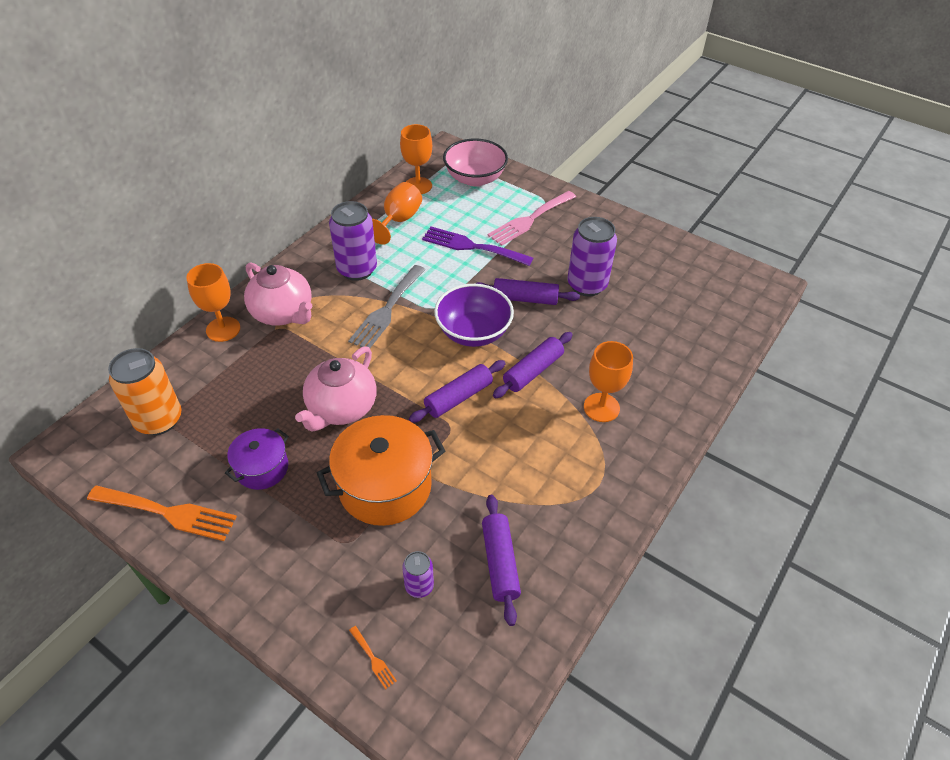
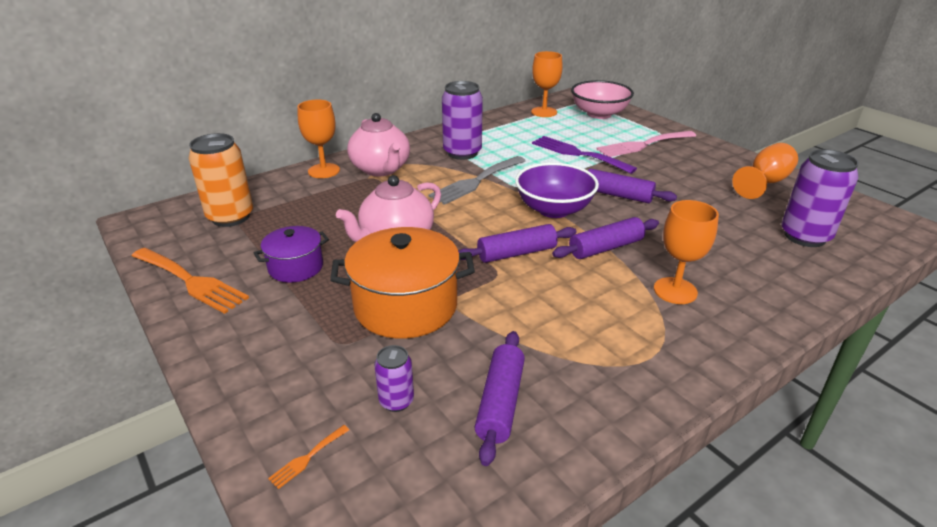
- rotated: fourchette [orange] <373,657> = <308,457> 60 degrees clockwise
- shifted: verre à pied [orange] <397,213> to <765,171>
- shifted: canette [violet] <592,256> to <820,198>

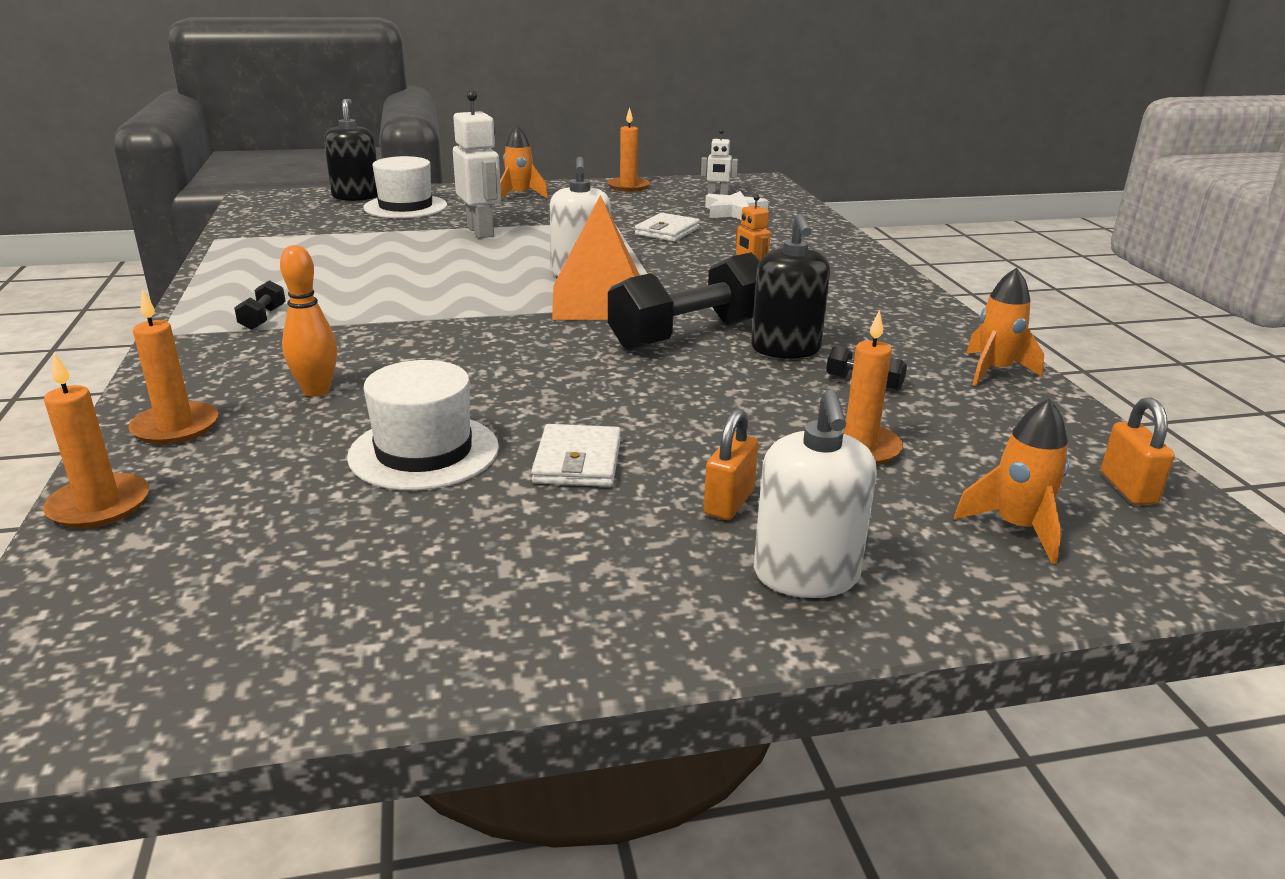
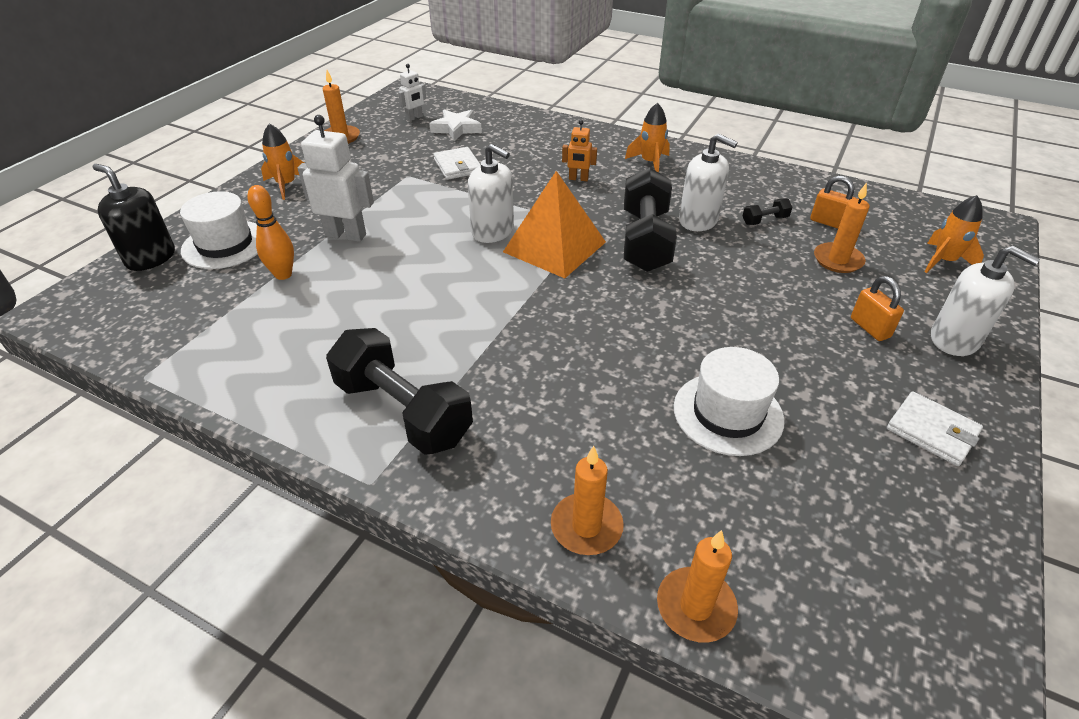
- scaled: haltère [noir] <260,305> = <399,391> x2.41
- shifted: quille [orange] <308,321> to <270,232>
- shifted: portefeuille [blanc] <576,455> to <935,428>
- repainted: distributeur de savon [noir] <790,286> to distributeur de savon [blanc] <708,182>
- shifted: fusée [orange] <1005,327> to <647,138>
- shifted: cadenas [orange] <1137,451> to <832,202>

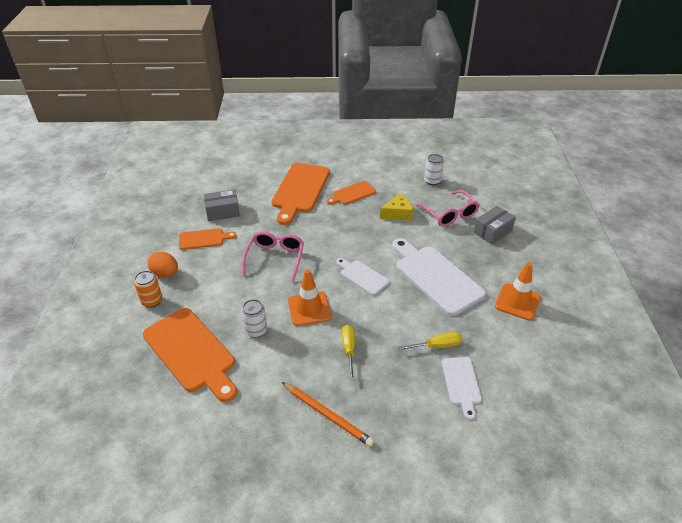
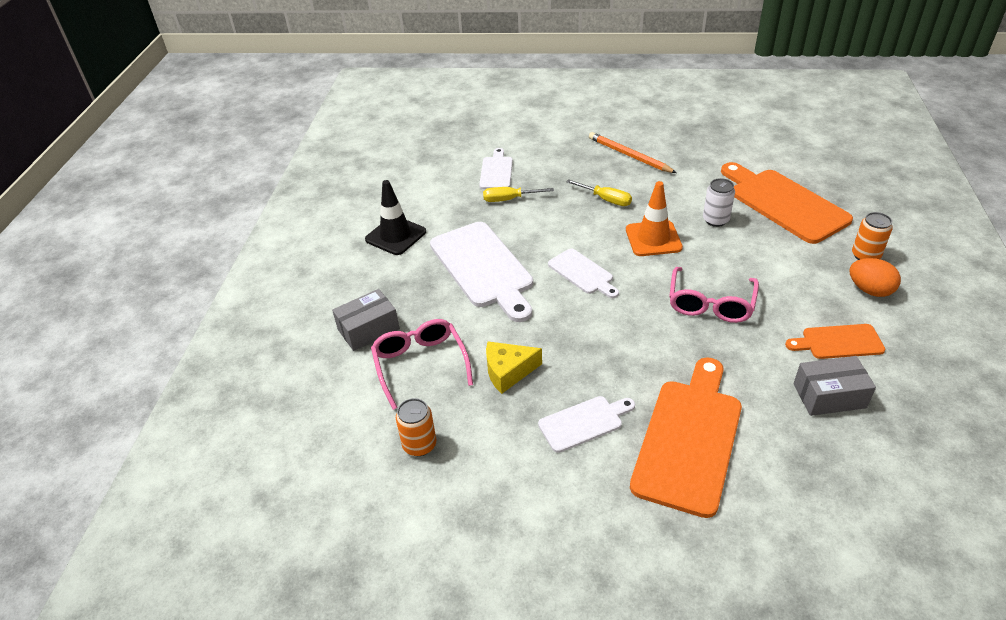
- repainted: planche à découper [orange] <351,193> to planche à découper [blanc] <586,424>
- rotated: tournevis [jaune] <348,353> = <599,192> 60 degrees counterclockwise
- repainted: canette [blanc] <434,169> to canette [orange] <416,427>
- repainted: cône de chantier [orange] <518,291> to cône de chantier [noir] <395,217>

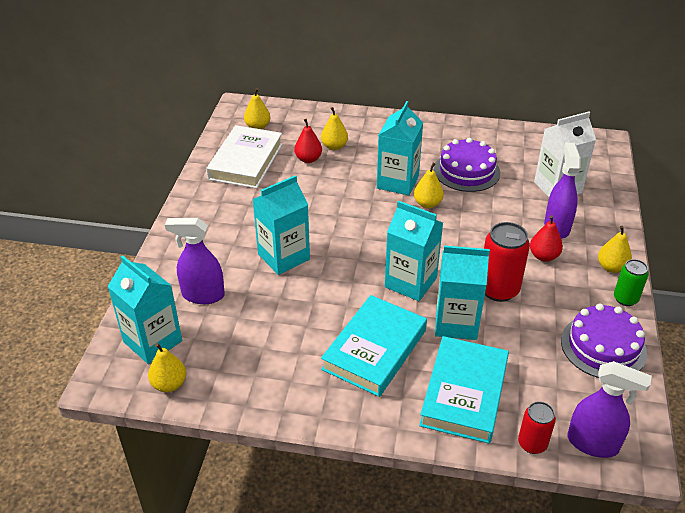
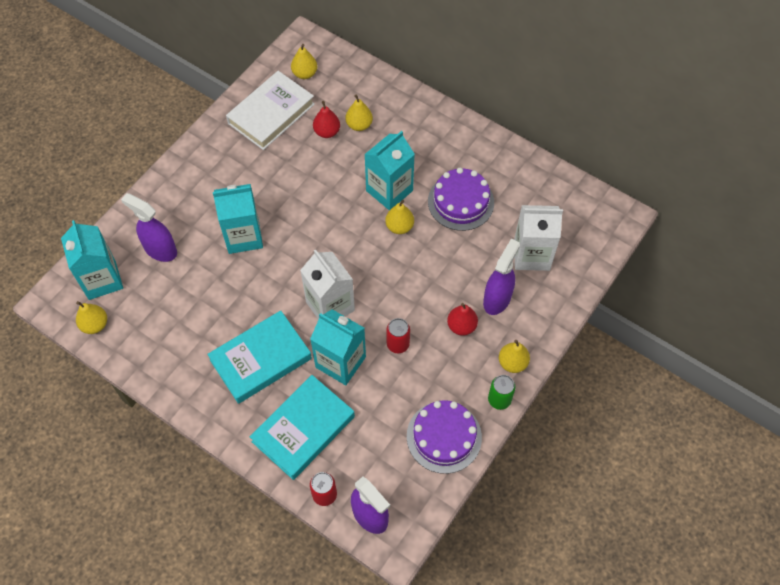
- repainted: brique de lait [turquoise] <414,251> to brique de lait [blanc] <327,284>
- scaled: canette [rouge] <507,262> = <398,335> x0.60

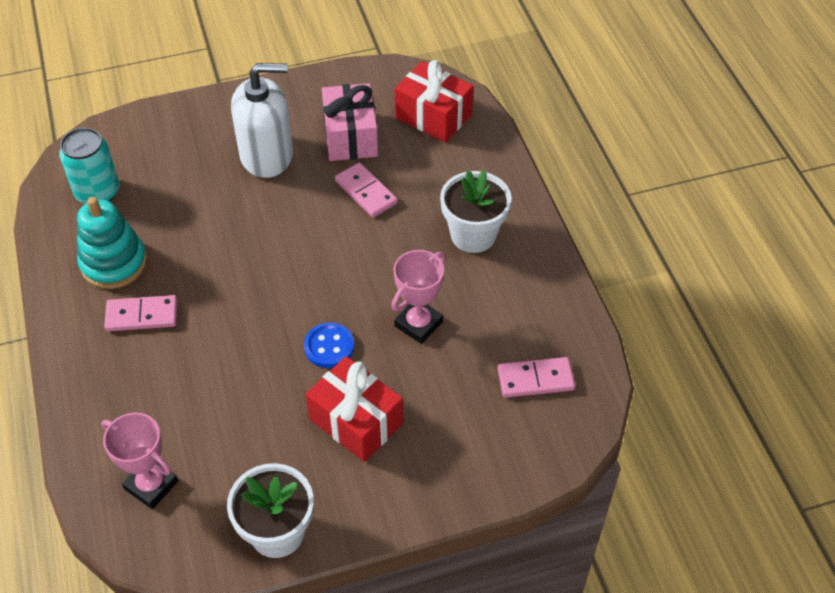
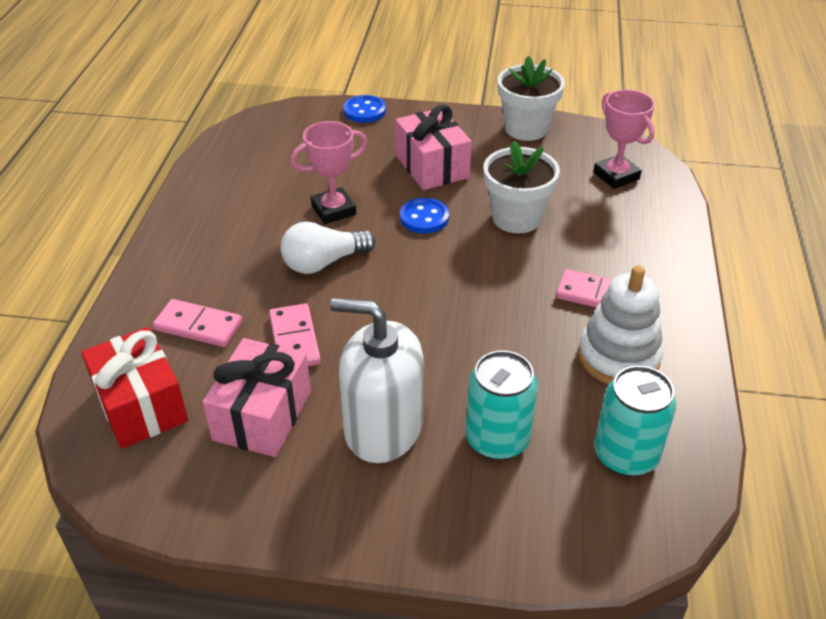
- repainted: jouet à empiler [turquoise] <112,243> to jouet à empiler [blanc] <620,324>
- repainted: cadeau [rouge] <354,409> to cadeau [rose] <433,147>
- shifted: pot de fleurs [blanc] <476,211> to <521,187>
- shifted: domino [rose] <536,377> to <197,323>
- new: ampoule [blanc] <328,248>
- new: bouton [bleu] <364,109>
- new: canette [turquoise] <501,405>

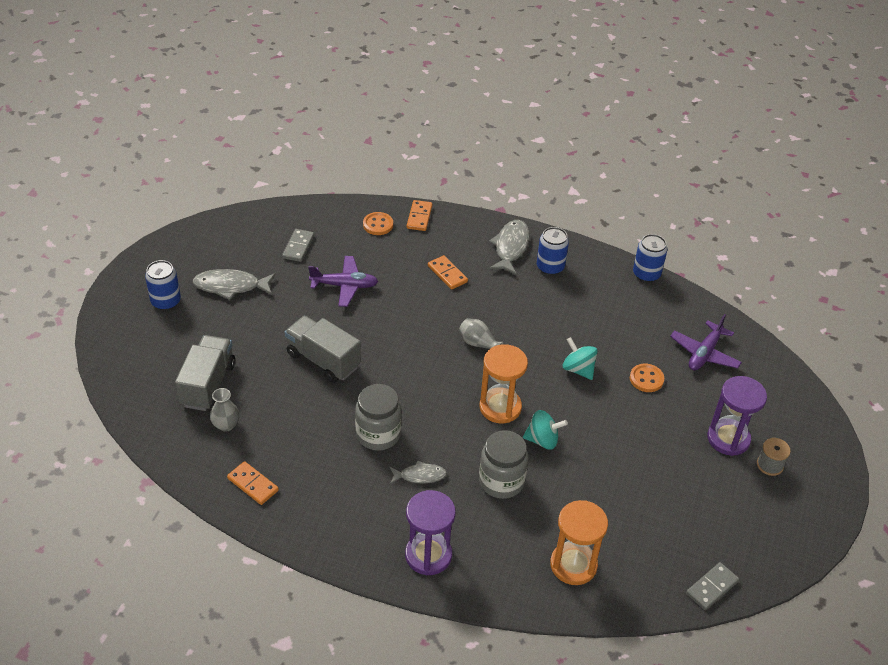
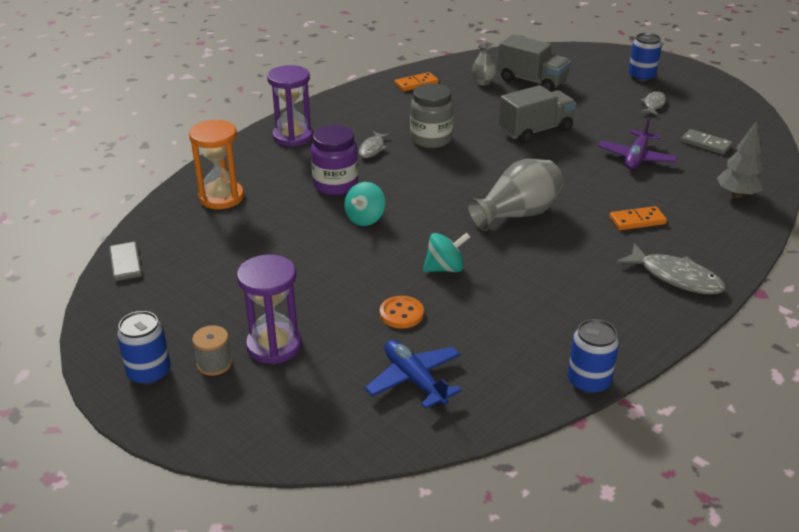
- scaled: poisson [gris] <234,284> = <653,103> x0.61
- swapped: bouton [orange] <378,223> to arbre [gris] <740,159>
- gone: domino [orange] <419,215>
- scaled: vase [gris] <481,333> = <515,195> x1.86
- repainted: bocal [gris] <503,464> to bocal [violet] <334,160>
- gone: sablier [orange] <504,383>
- shifted: canette [bleu] <553,251> to <144,348>
- repainted: avion [violet] <706,342> to avion [bleu] <413,374>

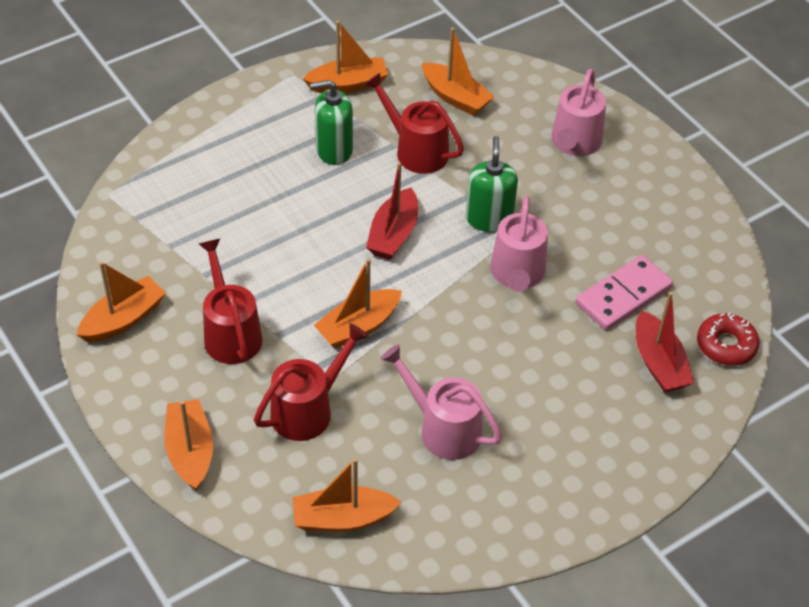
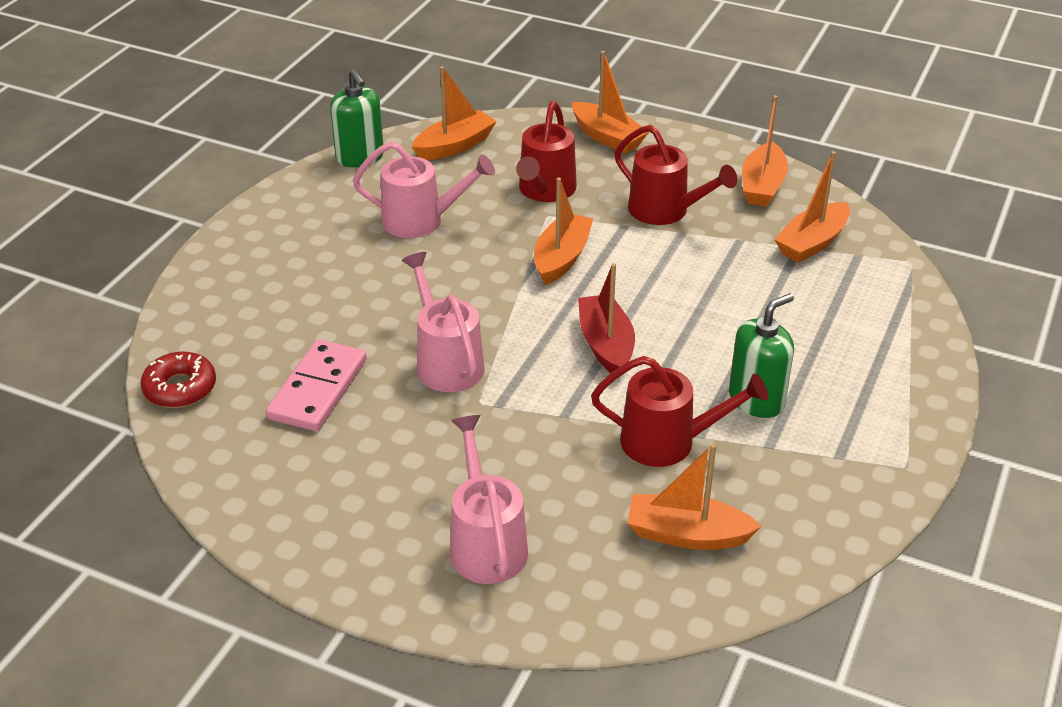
- shifted: bateau [orange] <346,56> to <812,207>
- shifted: distributeur de savon [vert] <492,184> to <357,118>
- gone: bateau [rouge] <665,342>

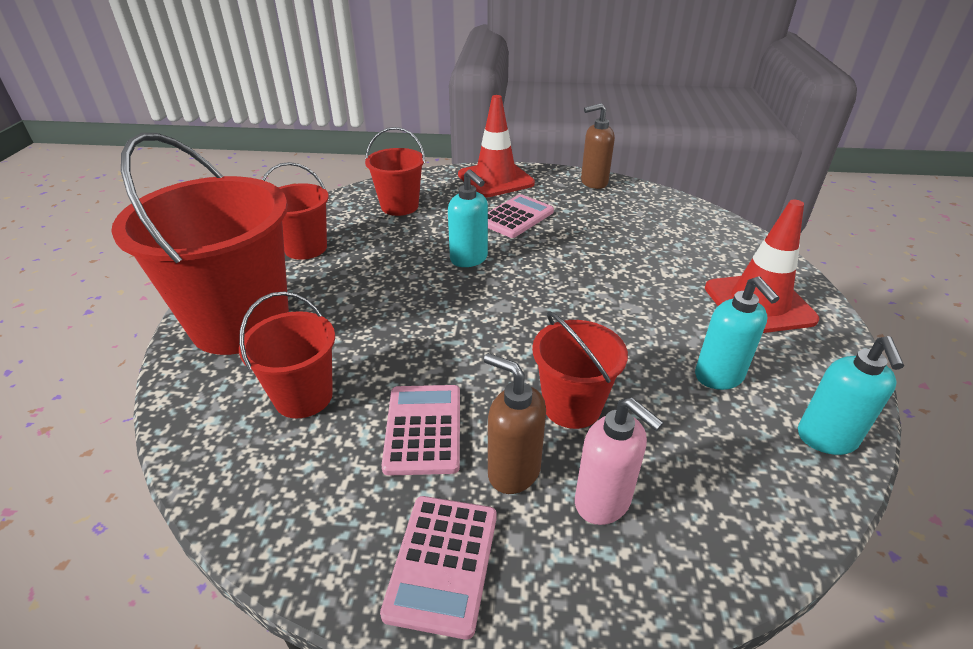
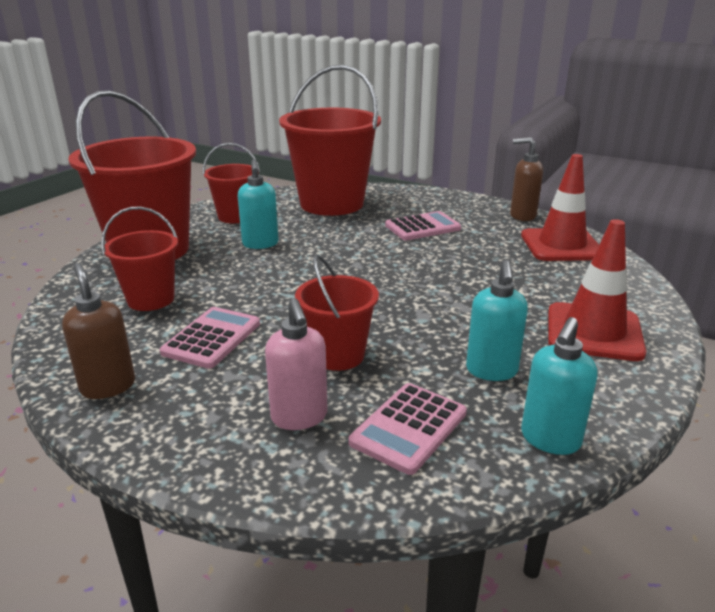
- scaled: seau [rouge] <395,171> = <330,140> x1.91
- shifted: calculatrice [rose] <438,568> to <408,429>
- shifted: distributeur de savon [turquoise] <468,218> to <258,204>
- shifted: cône de chantier [rouge] <496,146> to <560,207>
- shifted: distributeur de savon [marron] <515,423> to <98,331>

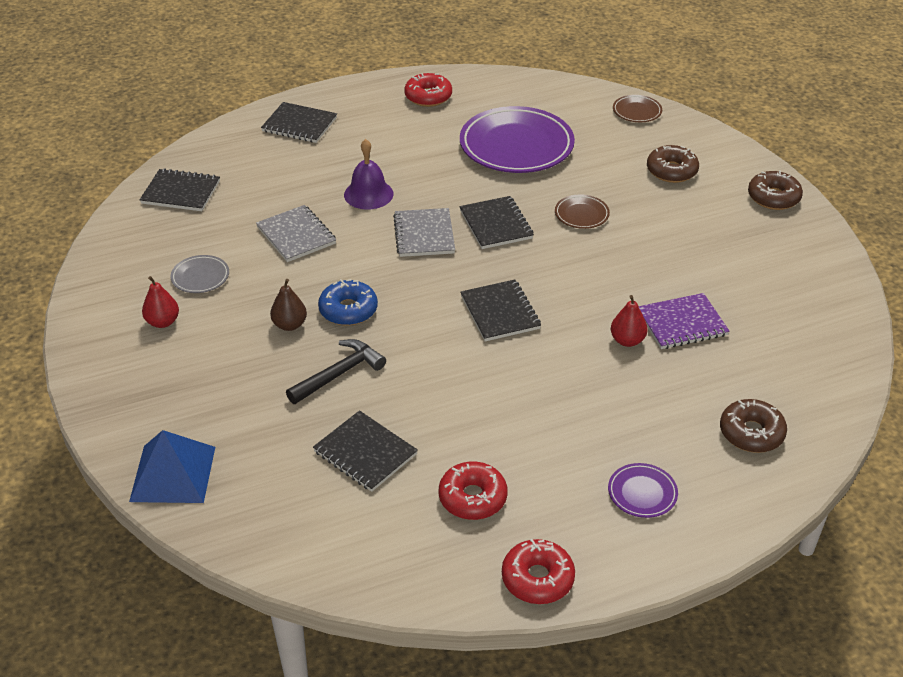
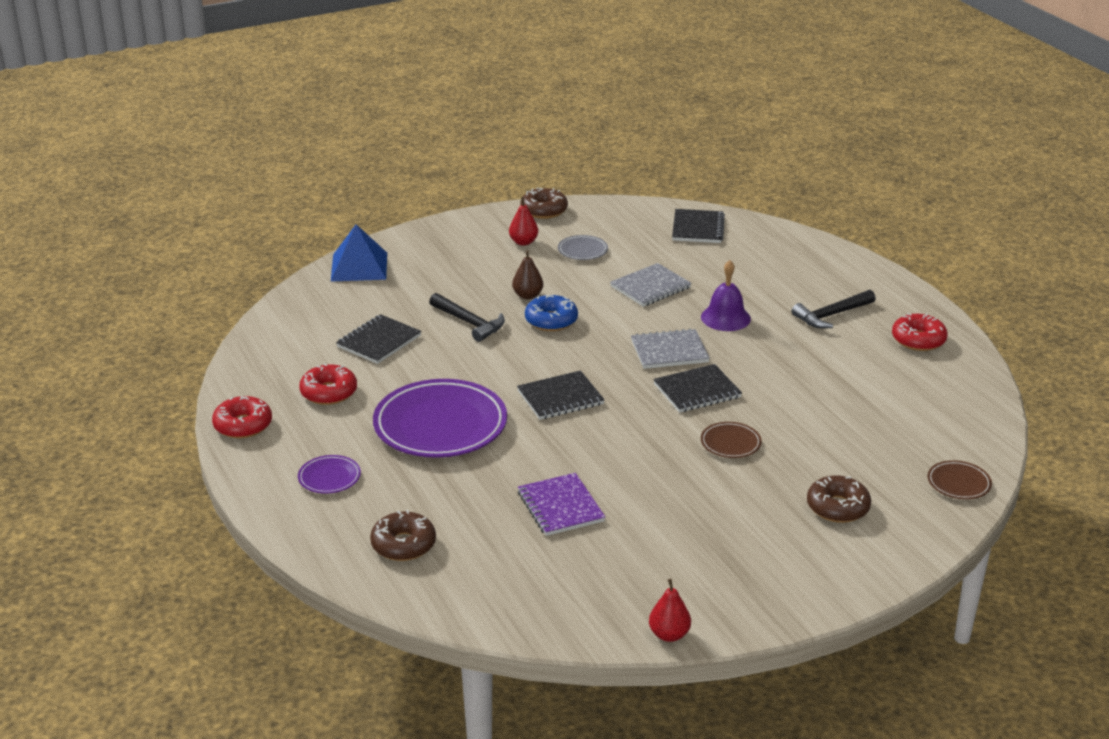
- gone: carnet [noir] <299,122>
- shifted: assiette [violet] <517,139> to <440,418>
- shifted: poire [rouge] <629,321> to <670,610>
- shifted: beignet [marron] <775,190> to <544,203>
- new: marteau [noir] <834,309>

